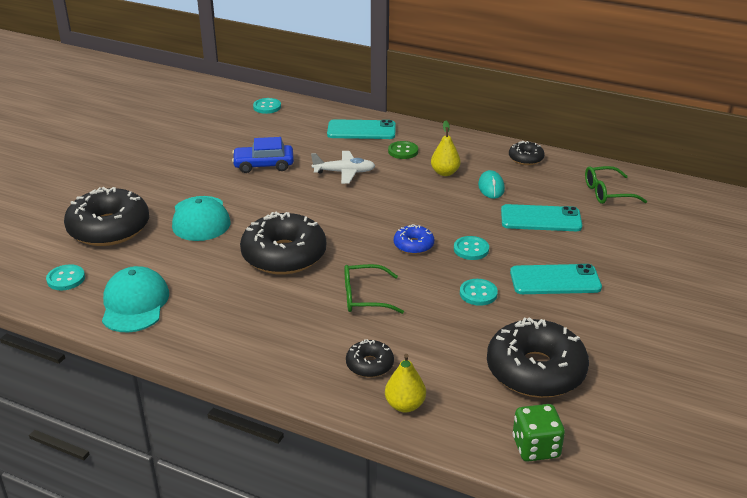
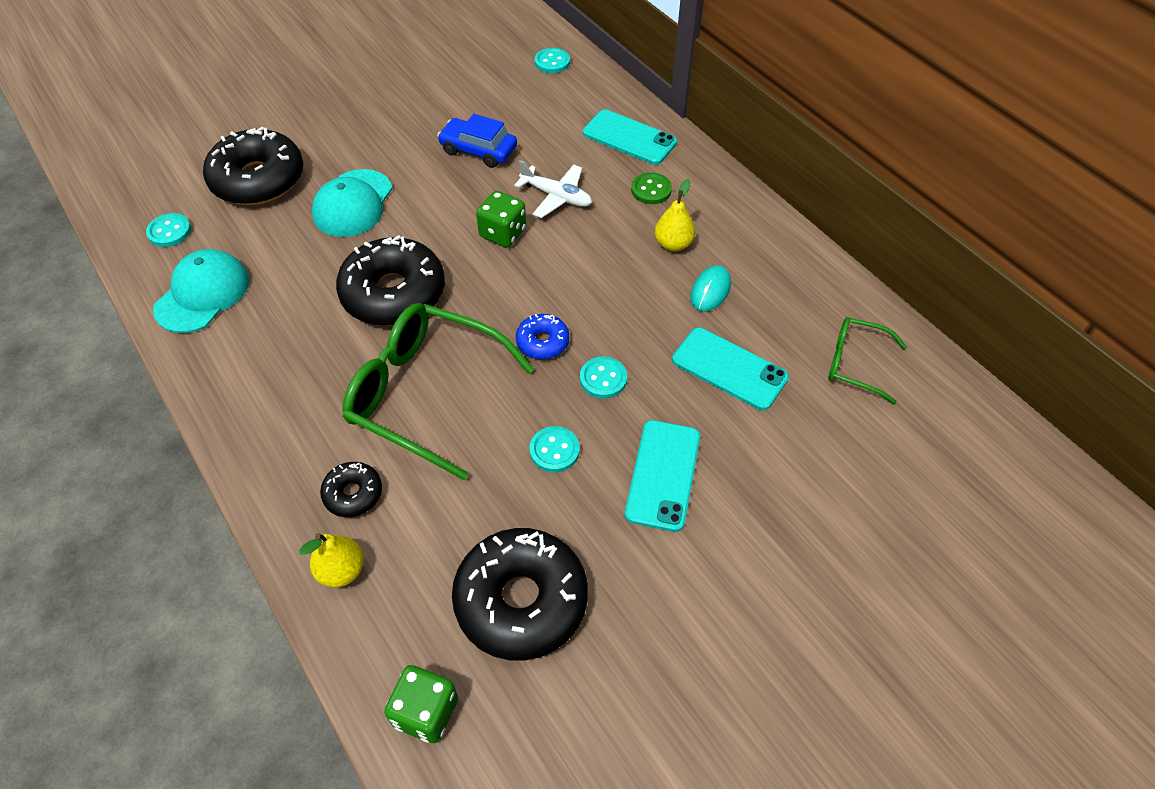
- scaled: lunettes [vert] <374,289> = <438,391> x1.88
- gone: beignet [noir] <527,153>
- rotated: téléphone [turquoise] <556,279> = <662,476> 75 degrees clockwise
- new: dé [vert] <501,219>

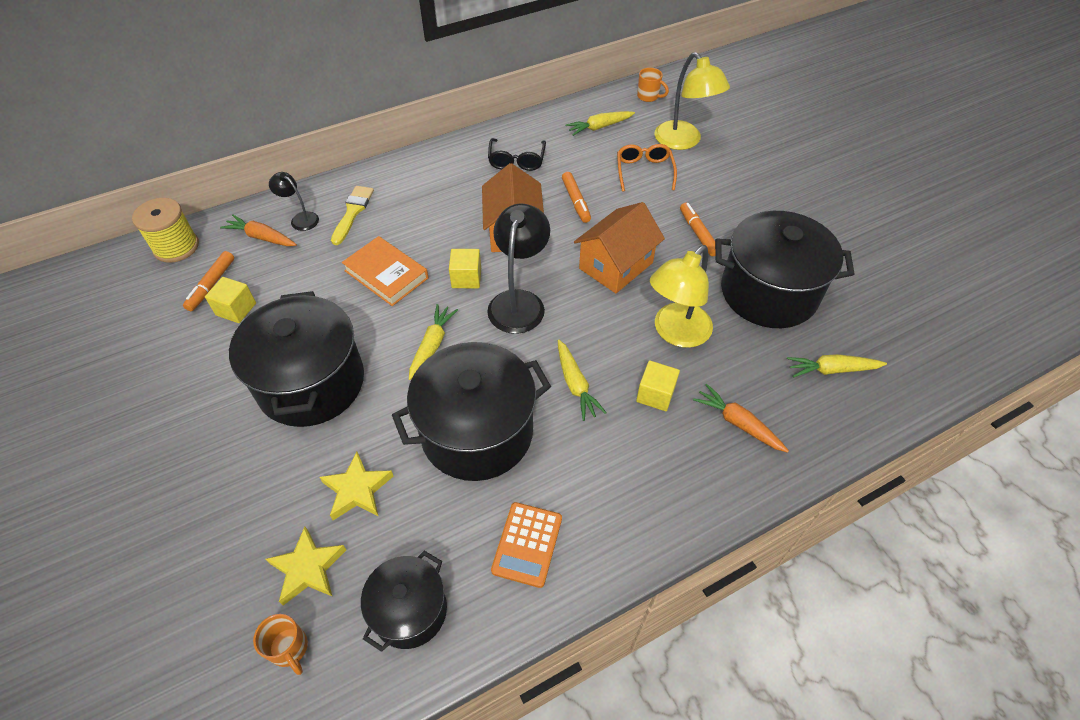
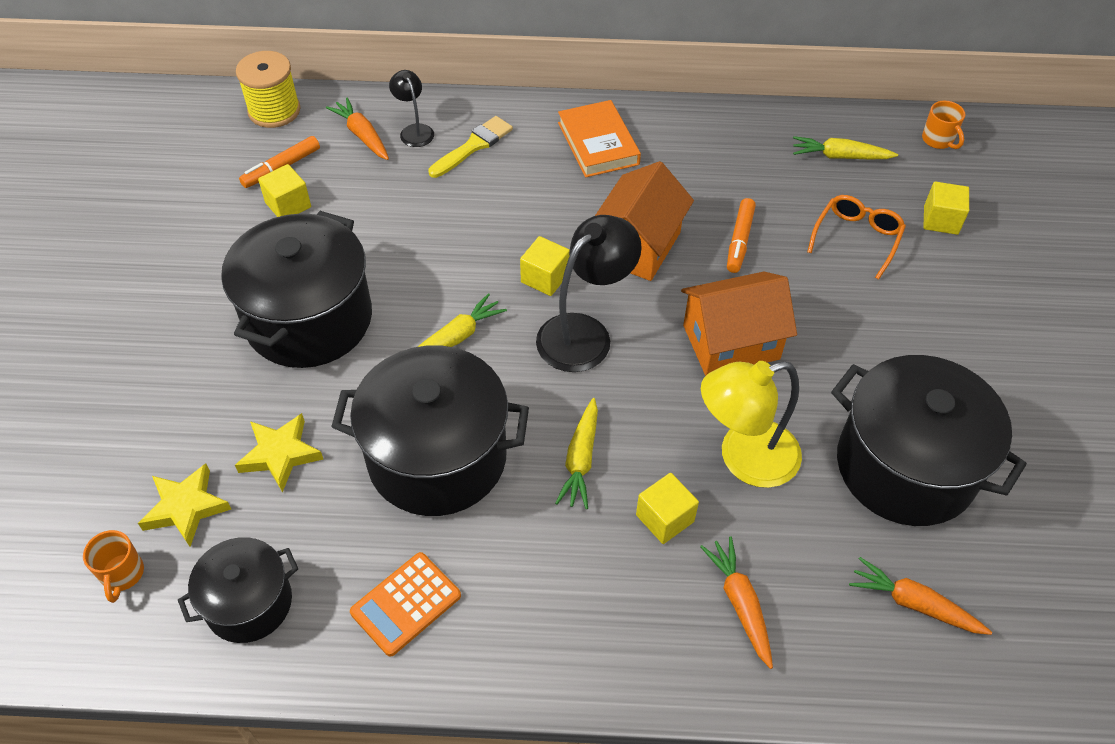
- shifted: livre [orange] <385,271> to <599,139>
- gone: lunettes [noir] <517,154>
- swapped: lampe [jaune] <692,101> to cube [jaune] <946,208>
- gone: feutre [orange] <698,229>
- repainted: carotte [jaune] <837,366> to carotte [orange] <920,596>

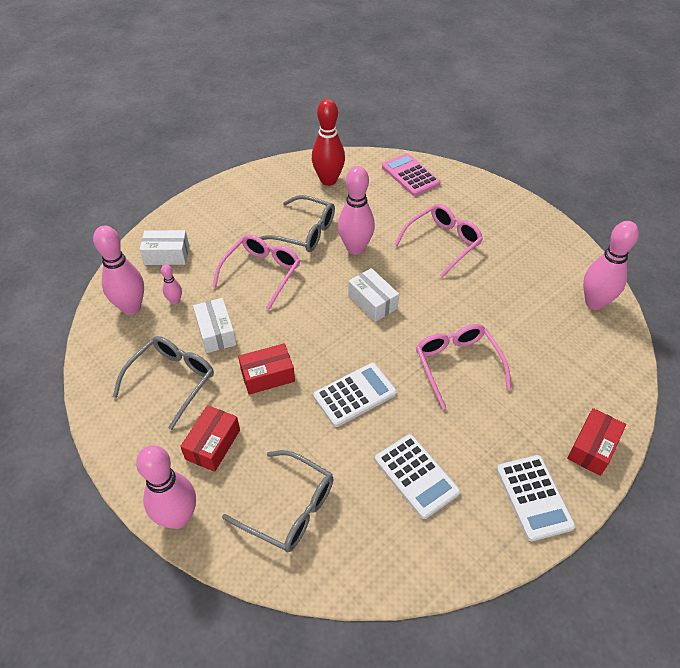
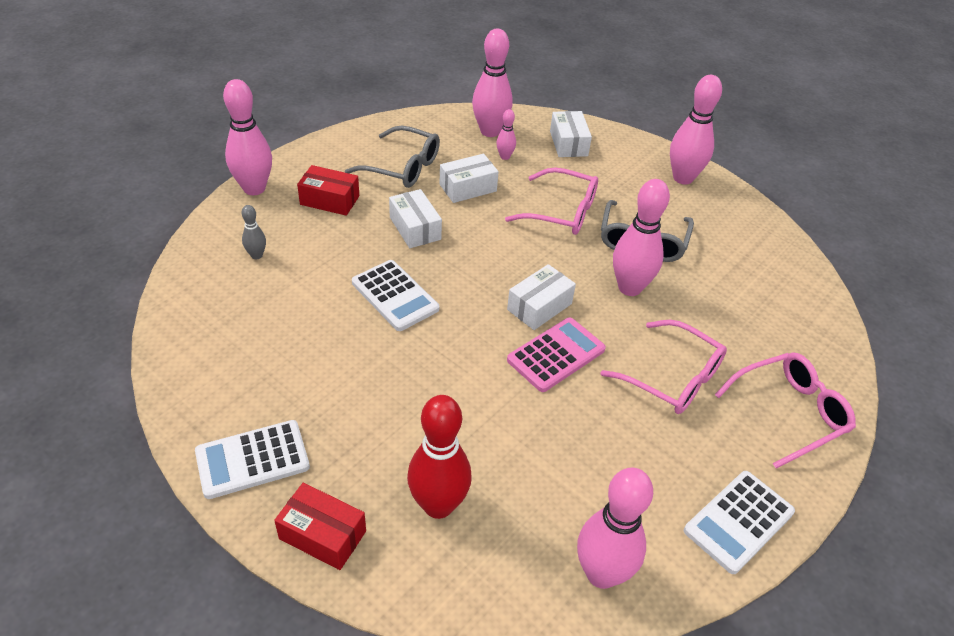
- swapped: lunettes [gris] <278,501> to quille [gris] <254,232>
- repainted: boîte [rouge] <266,369> to boîte [blanc] <415,218>
- shifted: quille [rouge] <328,142> to <439,457>
- shifted: calculatrice [blanc] <417,476> to <739,522>
- shifted: calculatrice [rose] <411,174> to <556,354>
- shifted: lunettes [rose] <463,367> to <785,411>
- new: quille [rose] <696,129>

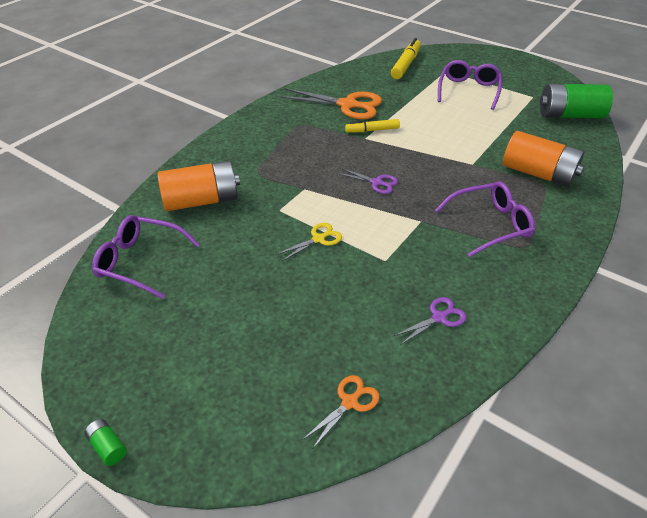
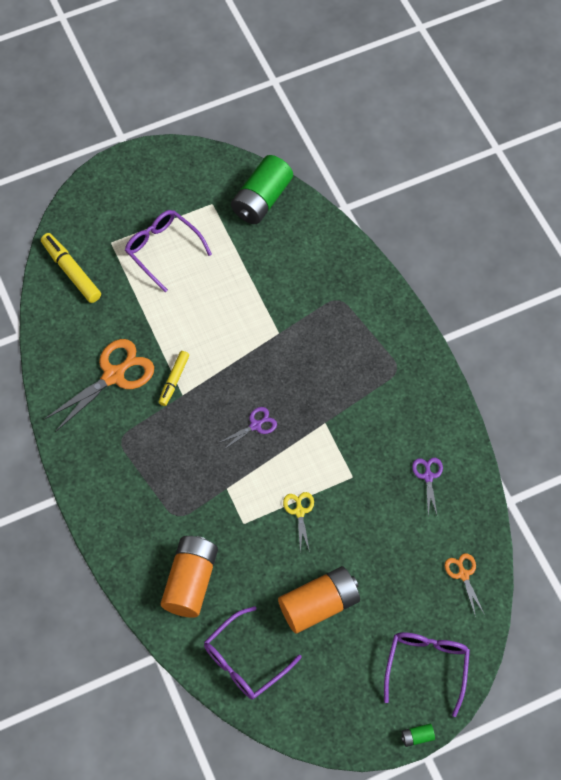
- shifted: lunettes [violet] <485,219> to <427,674>
- shifted: pile [orange] <543,159> to <319,600>

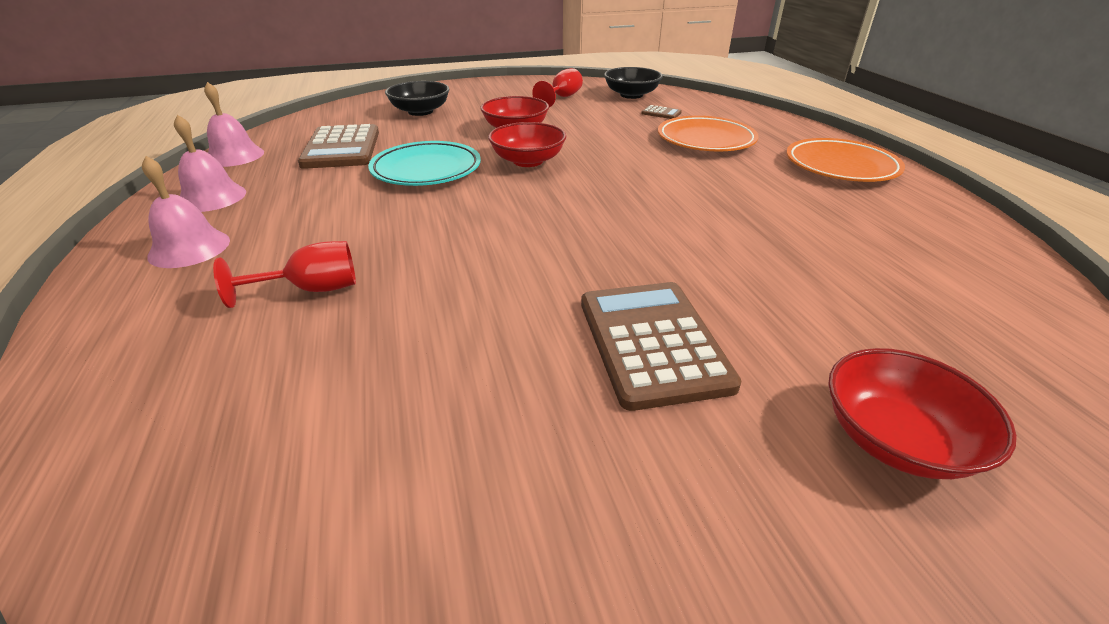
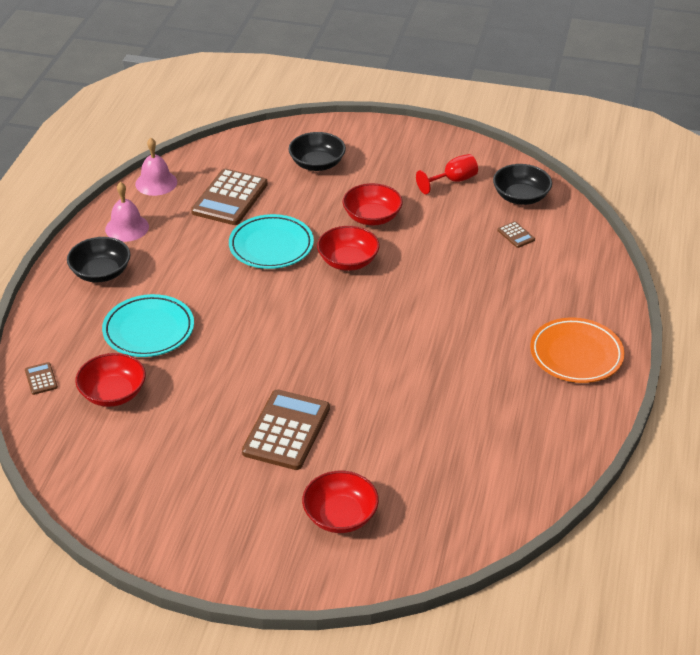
- swapped: cloche [rose] <186,212> to bol [noir] <98,259>
- swapped: verre à pied [rouge] <284,274> to assiette [turquoise] <148,325>
- gone: assiette [orange] <708,133>
- new: calculatrice [marron] <41,378>
- new: bol [rouge] <110,380>

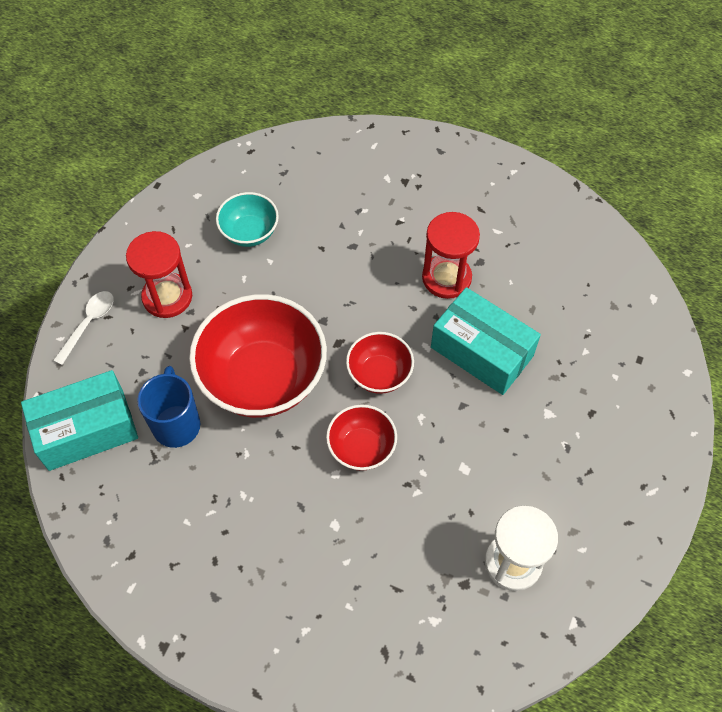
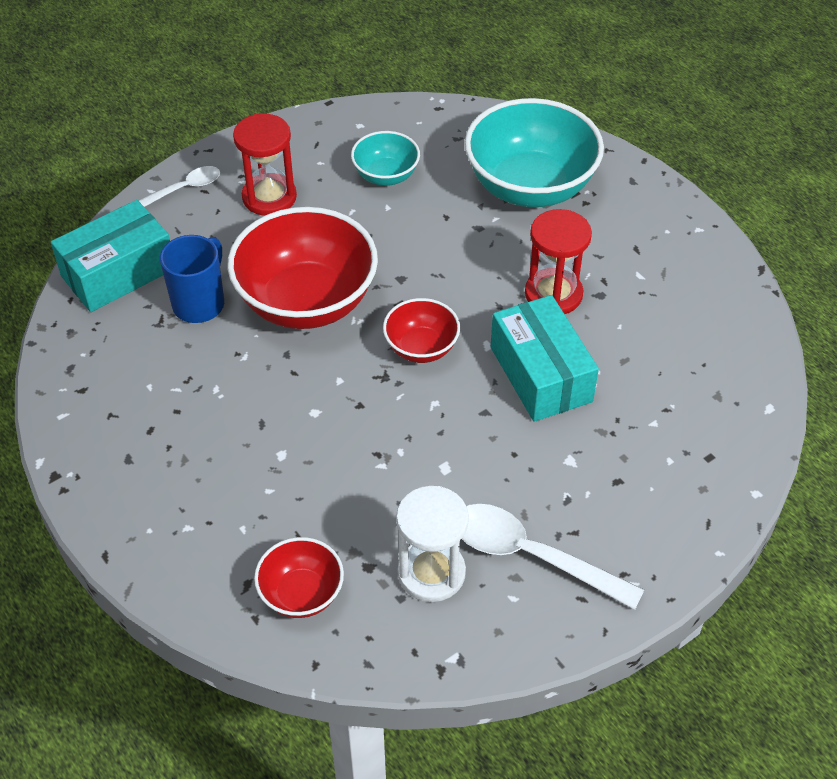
- rotated: boîte [turquoise] <79,420> = <110,256> 45 degrees counterclockwise
- shifted: bol [rouge] <361,437> to <299,577>
- new: cuillère [blanc] <552,556>
- new: bol [turquoise] <534,152>

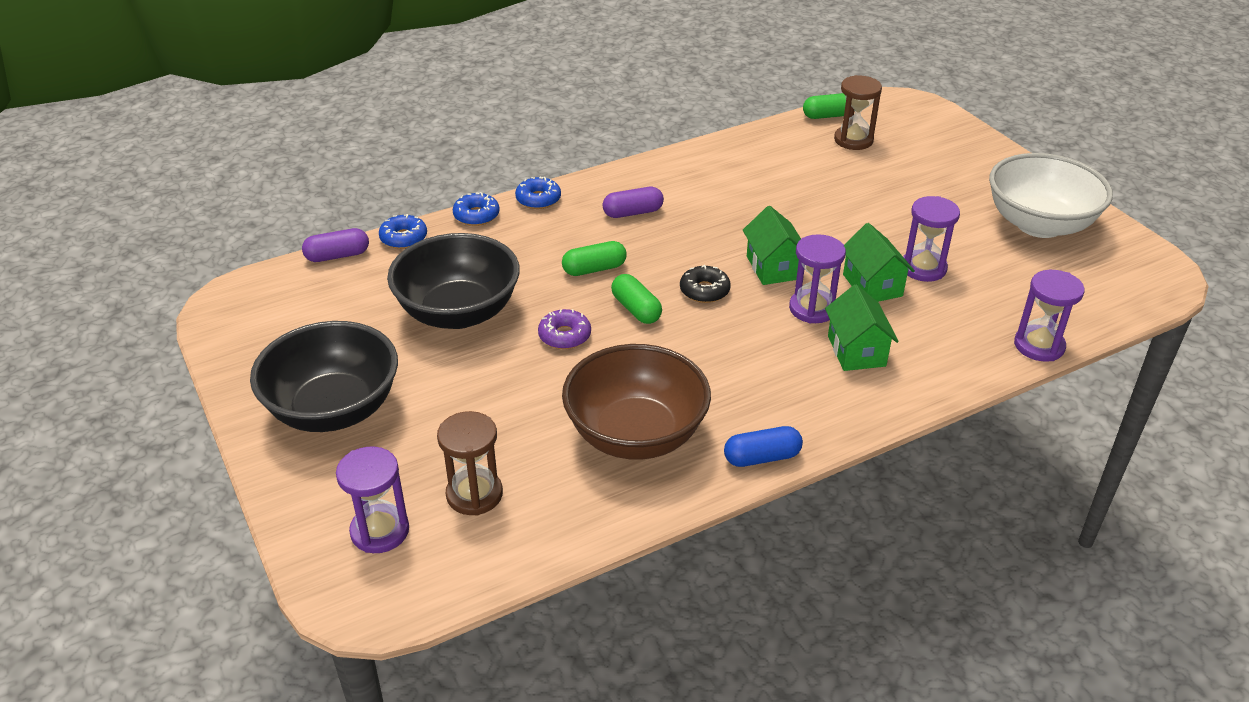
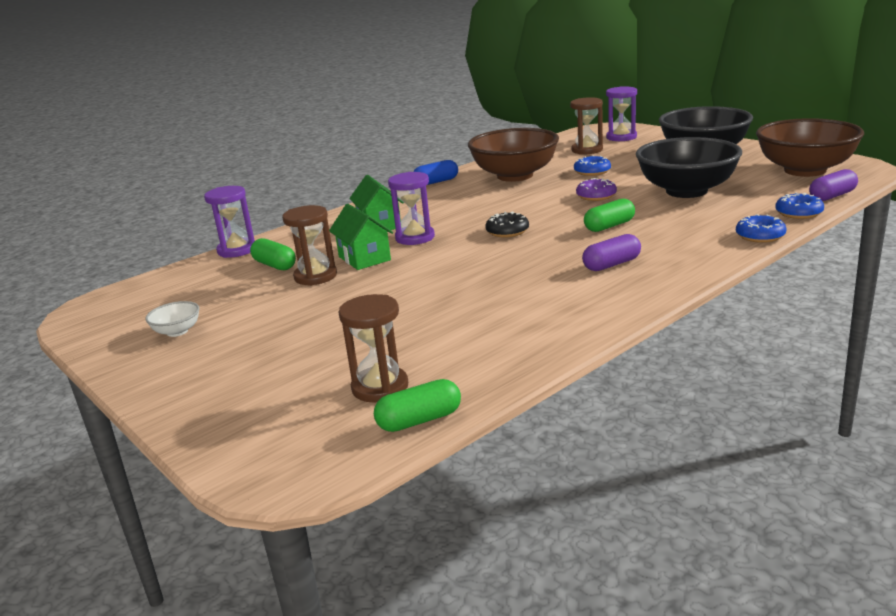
- shifted: beignet [bleu] <538,193> to <592,165>
- shifted: gélule [vert] <636,299> to <273,254>
- gone: maison [vert] <772,245>
- repainted: sablier [violet] <931,239> to sablier [marron] <309,245>
- scaled: bol [blanc] <1051,195> = <172,319> x0.40
- new: bol [marron] <810,147>

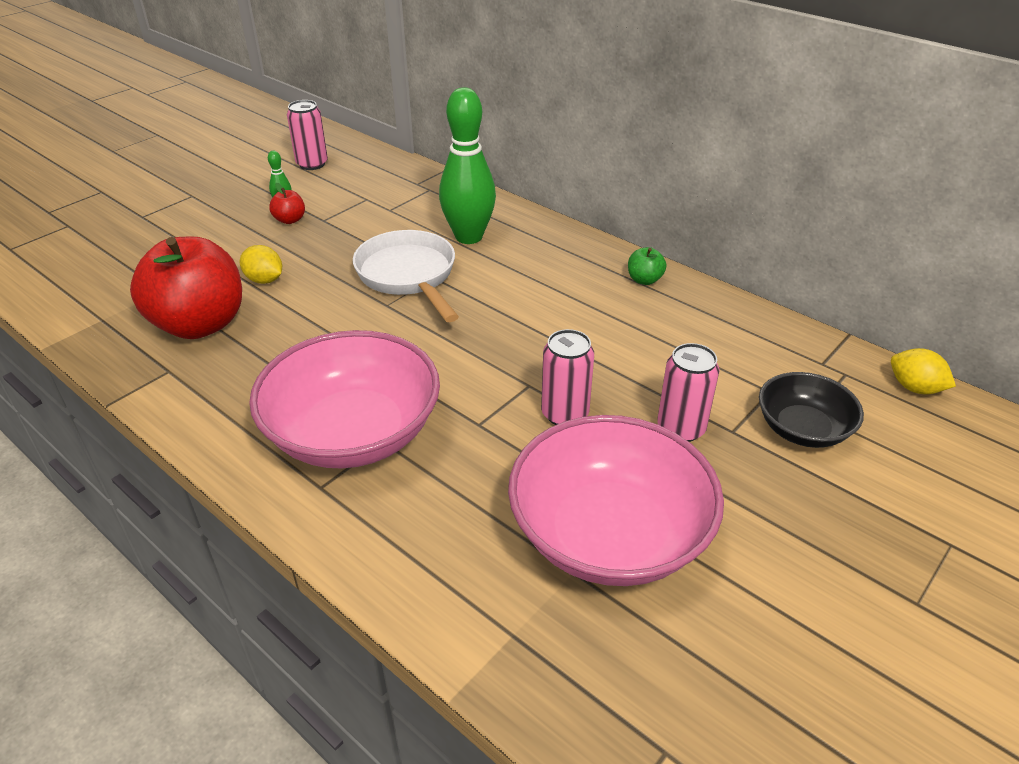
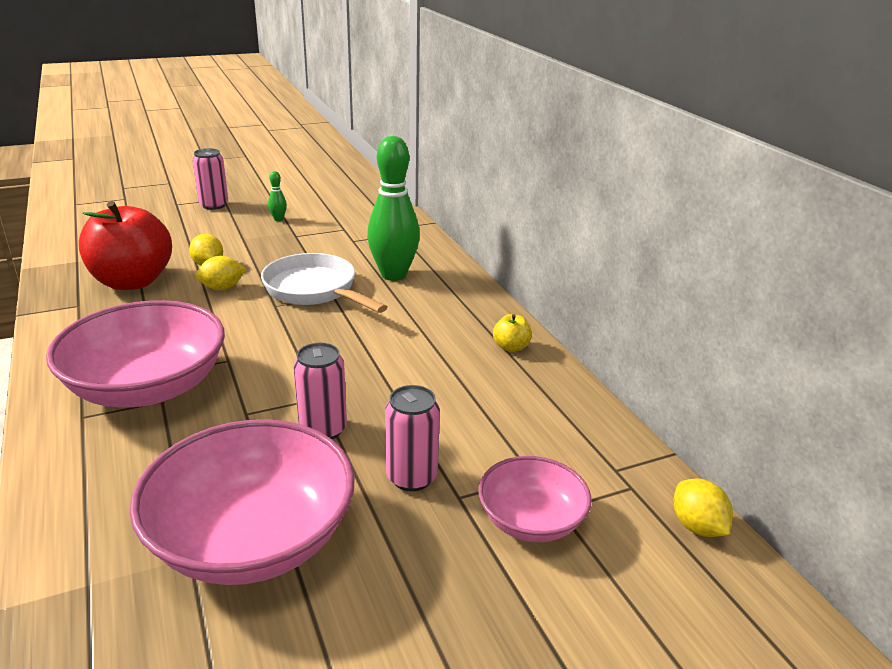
- gone: pomme [rouge] <287,203>
- shifted: canette [rose] <307,135> to <210,179>
- rotated: poêle [blanc] <406,276> = <324,283> 45 degrees counterclockwise
- repainted: pomme [vert] <647,266> to pomme [jaune] <512,333>
- repainted: bol [noir] <811,410> to bol [rose] <535,499>
- new: citron [jaune] <220,273>

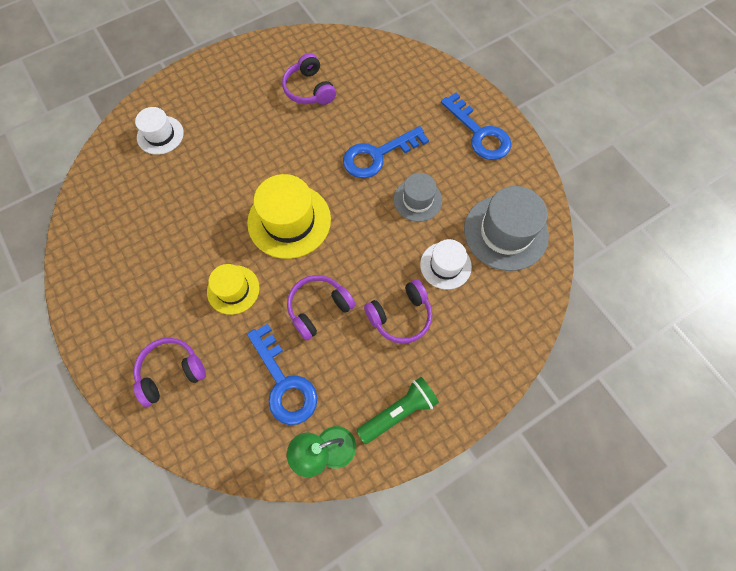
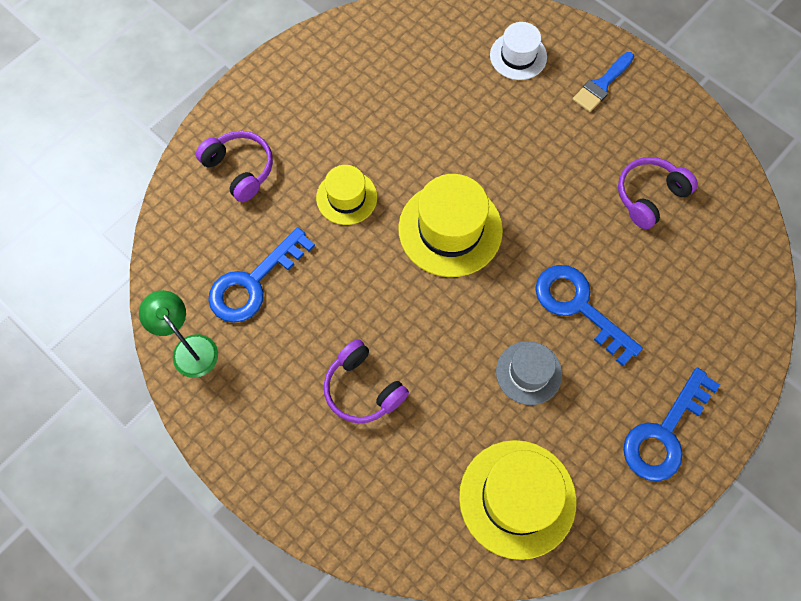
- gone: casque audio [violet] <321,308>
- gone: lampe de poche [vert] <397,410>
- gone: chapeau [blanc] <446,264>
- repainted: chapeau [gris] <506,228> to chapeau [jaune] <517,500>
- new: pinceau [bleu] <603,82>

